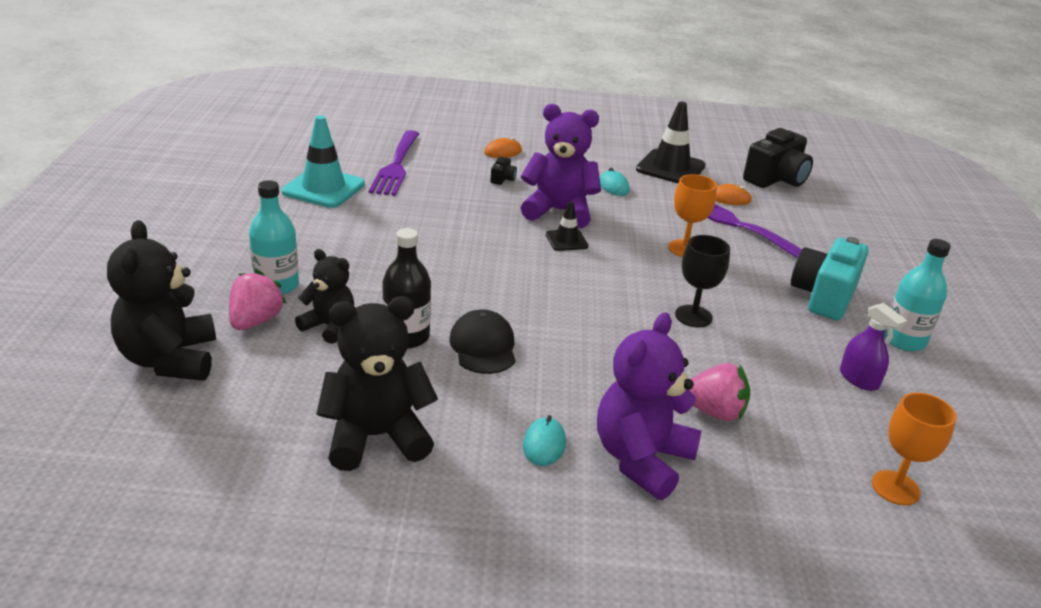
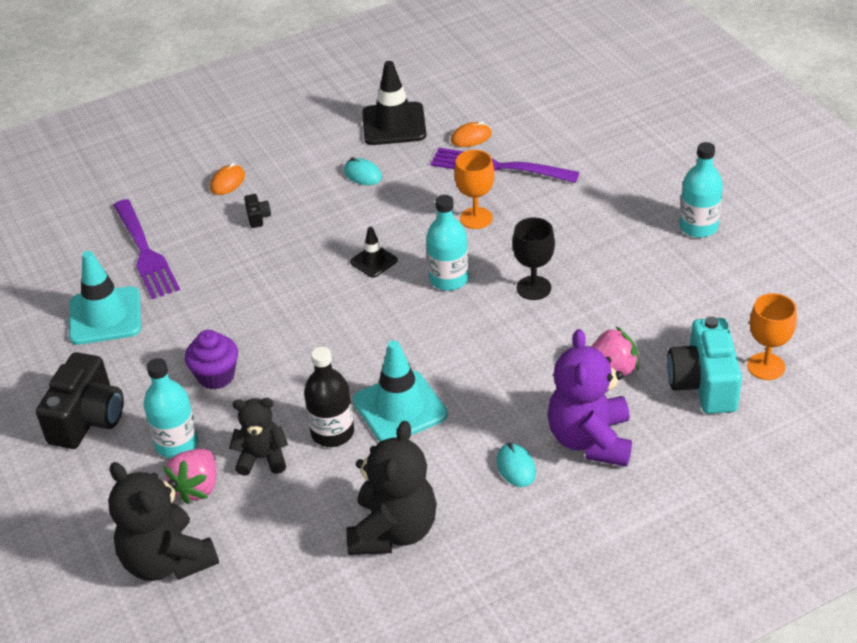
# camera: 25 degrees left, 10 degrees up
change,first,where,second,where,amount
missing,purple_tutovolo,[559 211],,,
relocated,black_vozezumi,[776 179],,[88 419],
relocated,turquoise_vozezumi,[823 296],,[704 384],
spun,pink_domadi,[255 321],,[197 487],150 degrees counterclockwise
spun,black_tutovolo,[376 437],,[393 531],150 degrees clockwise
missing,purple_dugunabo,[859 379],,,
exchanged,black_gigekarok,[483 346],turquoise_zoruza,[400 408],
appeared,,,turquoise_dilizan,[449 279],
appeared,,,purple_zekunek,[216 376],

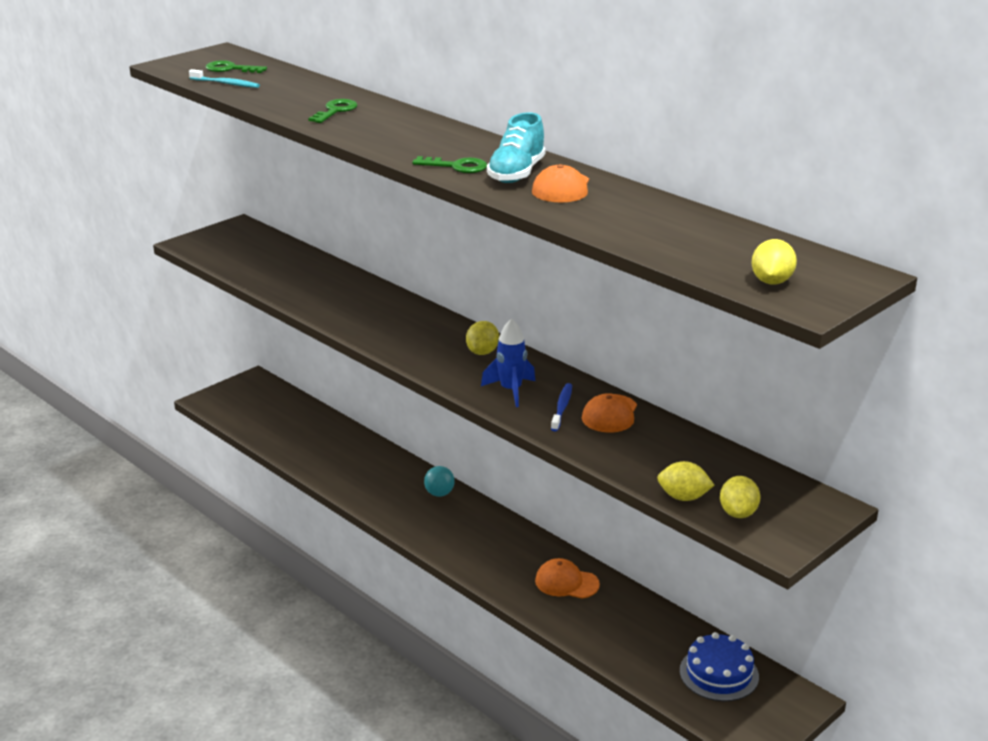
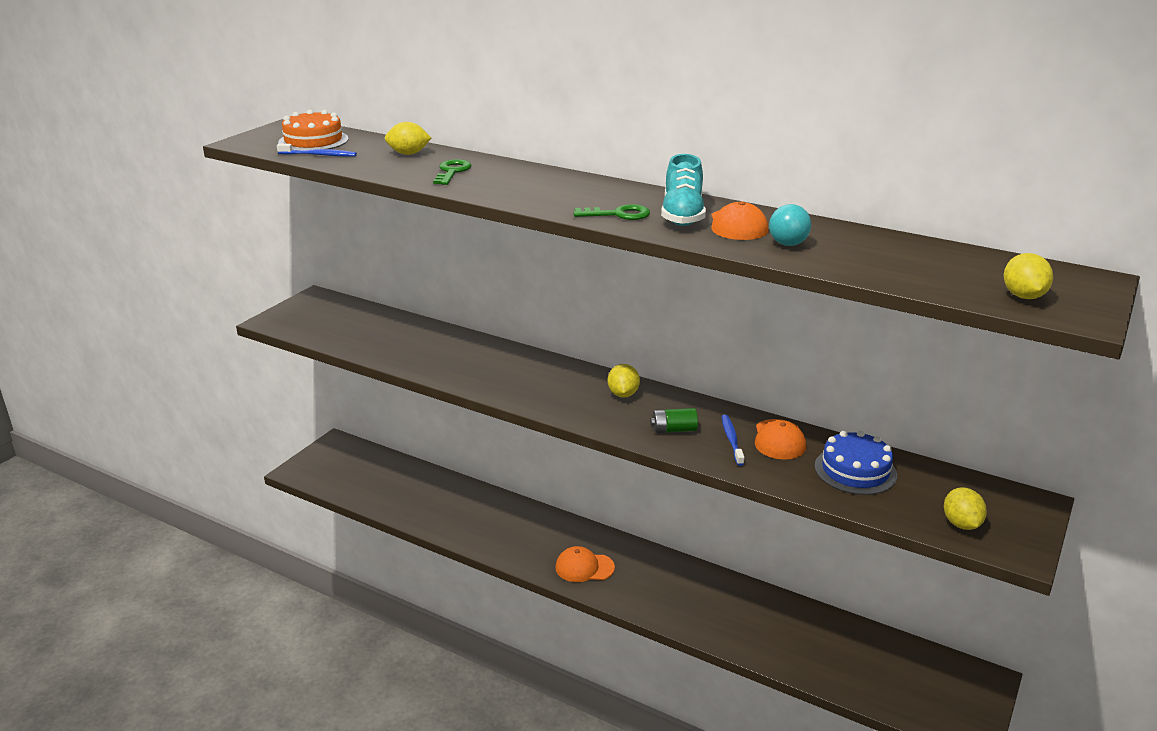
# camera: 15 degrees left, 0 degrees up
change,first,where,second,where,amount
exchanged,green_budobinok,[230 69],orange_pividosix,[313 141],
colour,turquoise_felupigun,[226 84],blue_felupigun,[319 155],
exchanged,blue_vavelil,[511 391],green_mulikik,[673 430],
relocated,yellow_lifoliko,[683 497],,[408 154],
relocated,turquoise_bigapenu,[439 493],,[788 244],
relocated,orange_gigekarok,[566 582],,[584 567],
relocated,blue_pividosix,[719 673],,[855 470],

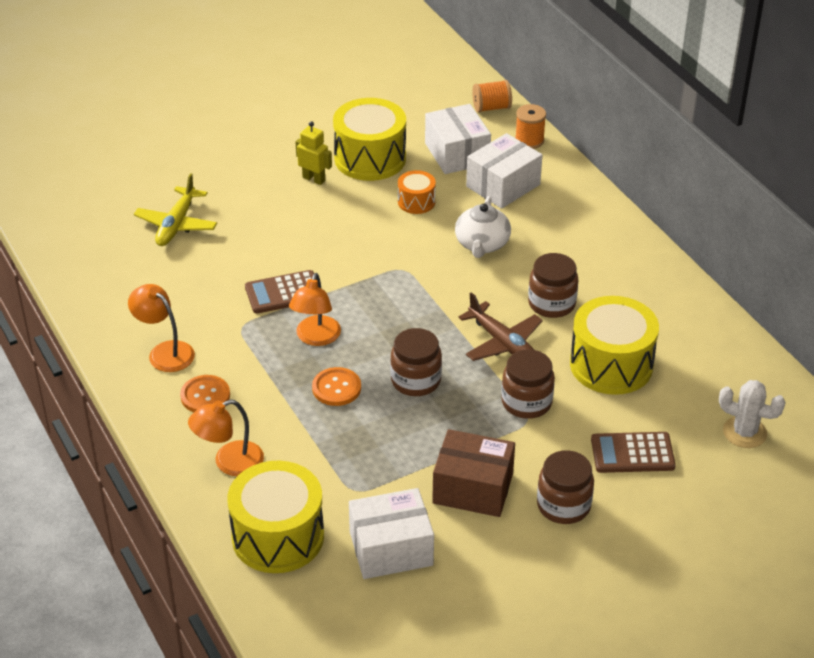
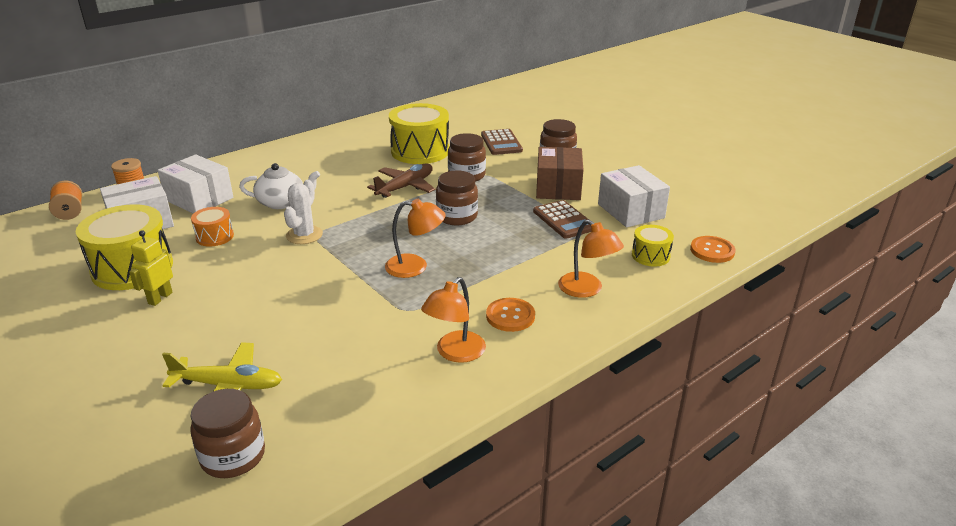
# camera: 100 degrees left, 10 degrees down
change,first,where,second,where,amount
relocated,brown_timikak,[551 304],,[233 456],
relocated,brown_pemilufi,[283 293],,[564 220],
relocated,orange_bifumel,[336 388],,[712 251],
relocated,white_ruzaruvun,[744 432],,[304 235],
size,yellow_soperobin,[278 536],,[650 256],x0.51

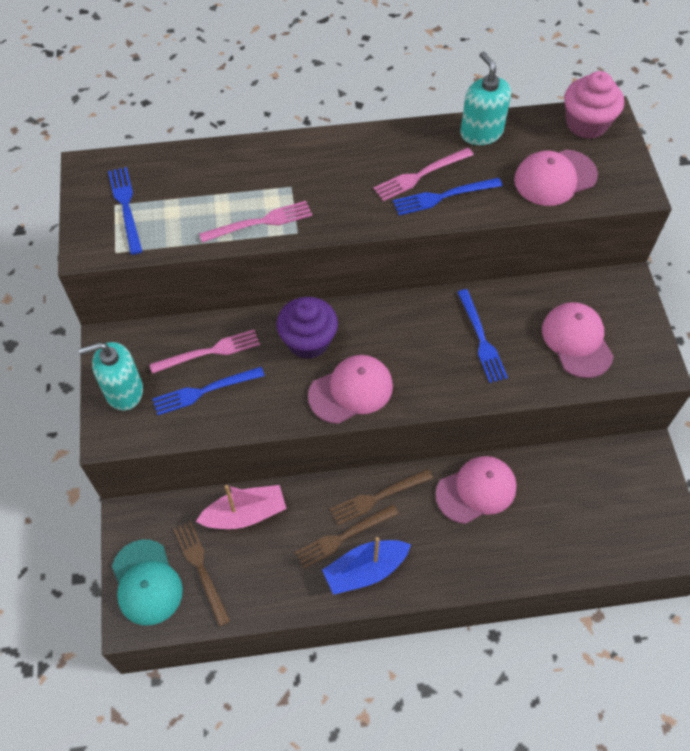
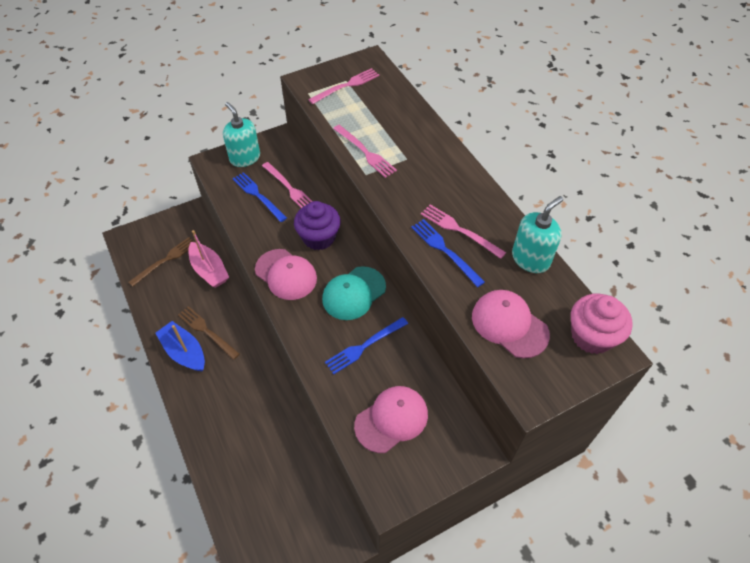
# camera: 70 degrees right, 5 degrees down
change,first,where,second,where,amount
colour,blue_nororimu,[126 207],pink_nororimu,[346 86],
missing,pink_gigekarok,[476 490],,,
missing,brown_nororimu,[378 497],,,
relocated,turquoise_gigekarok,[146 582],,[353 293],

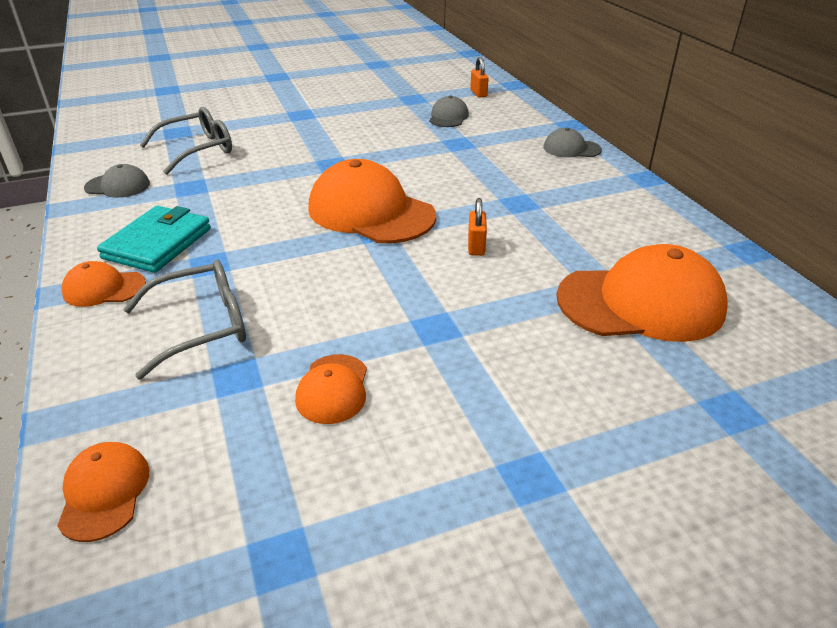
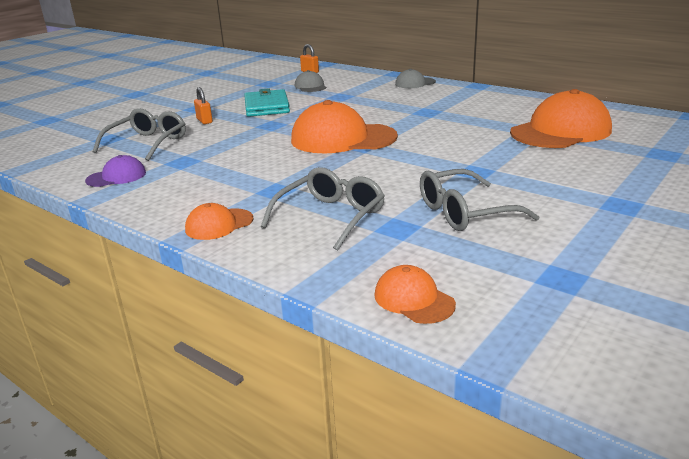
# camera: 30 degrees left, 10 degrees down
change,first,where,second,where,amount
colour,grey_gigekarok,[118 186],purple_gigekarok,[116 177],
relocated,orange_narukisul,[476 246],,[204 121],
relocated,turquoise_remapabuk,[157 243],,[266 107],
exchanged,orange_gigekarok,[333 389],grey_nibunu,[465 212],

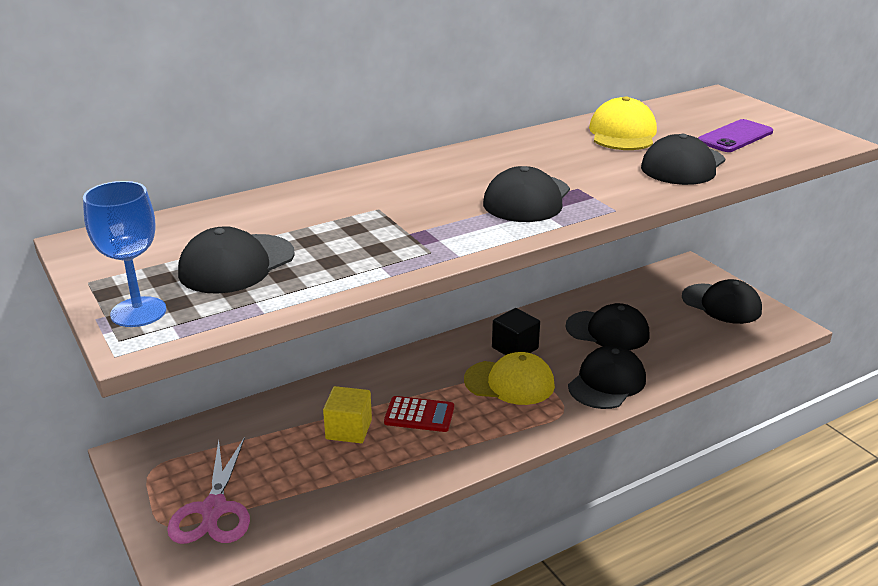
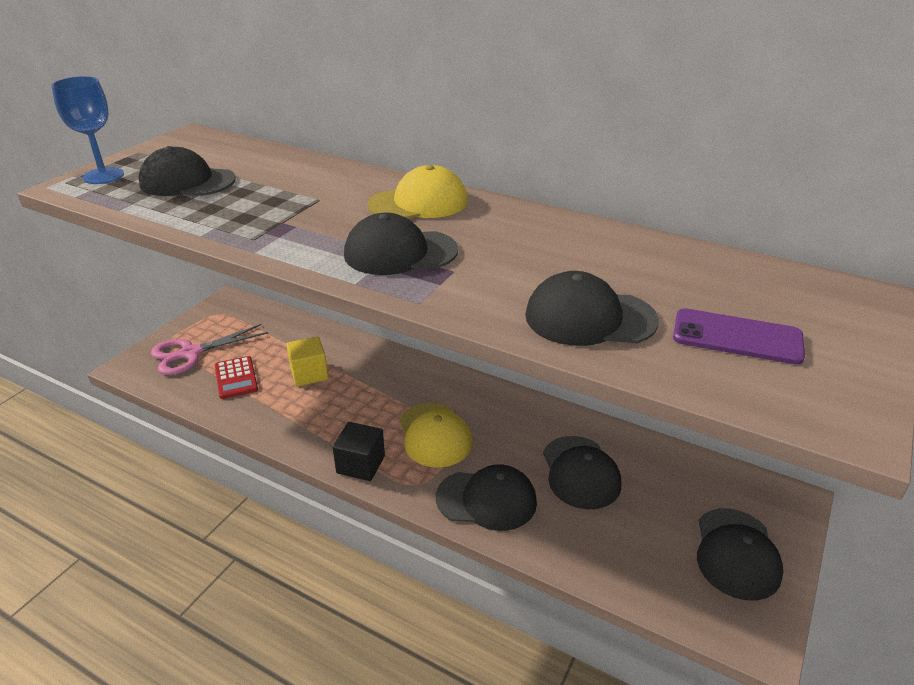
# camera: 60 degrees right, 5 degrees up
change,first,where,second,where,amount
relocated,yellow_gigekarok,[622 133],,[419 203],
relocated,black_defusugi,[515 348],,[360 464],
relocated,red_pemilufi,[419 415],,[236 378],

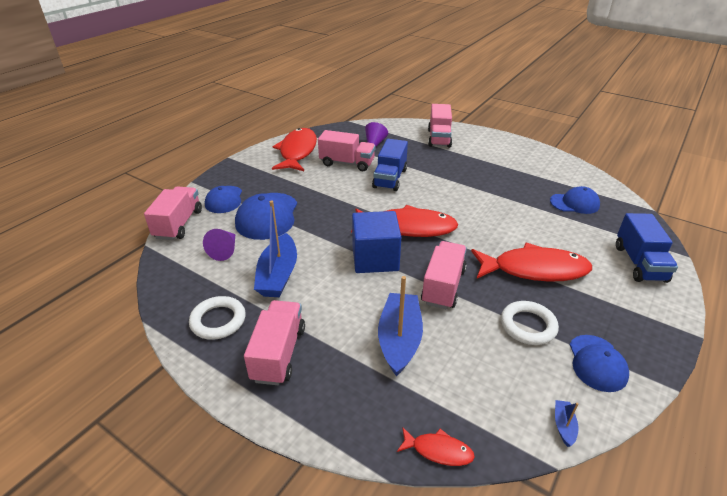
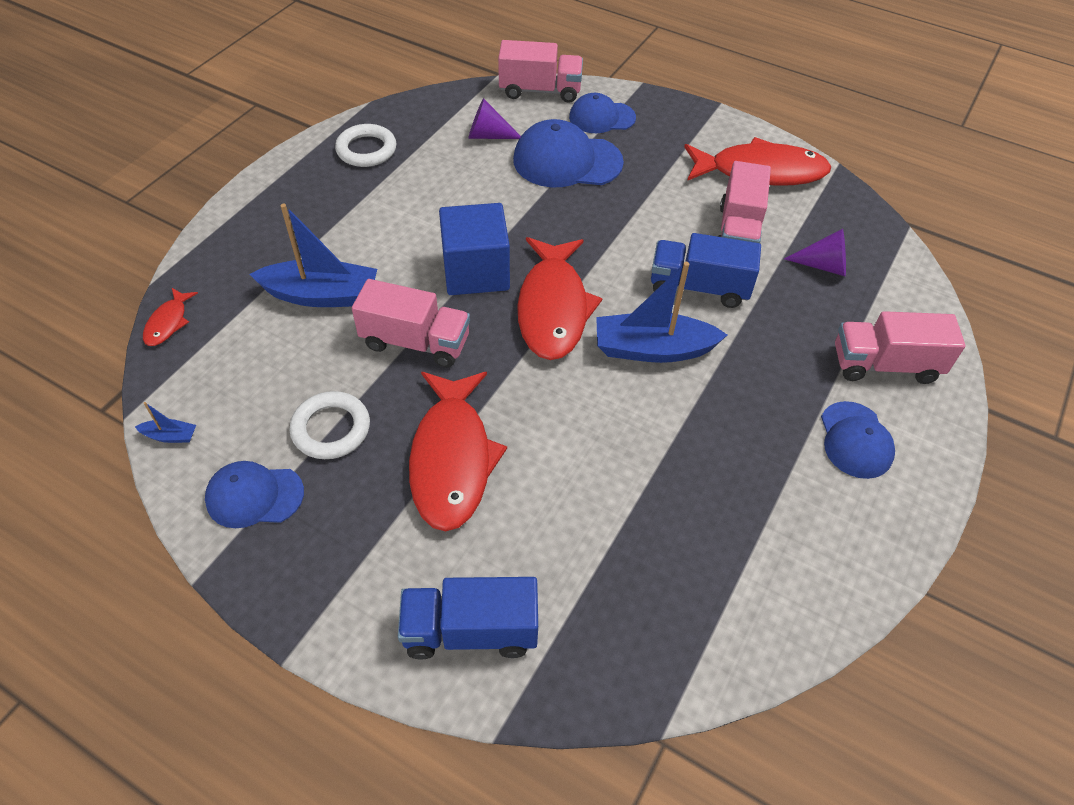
# camera: 85 degrees right, 15 degrees up
change,first,where,second,where,amount
relocated,blue_gigekarok,[574 203],,[855 440],
relocated,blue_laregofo,[278 275],,[652 349],
missing,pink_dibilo,[279 354],,,

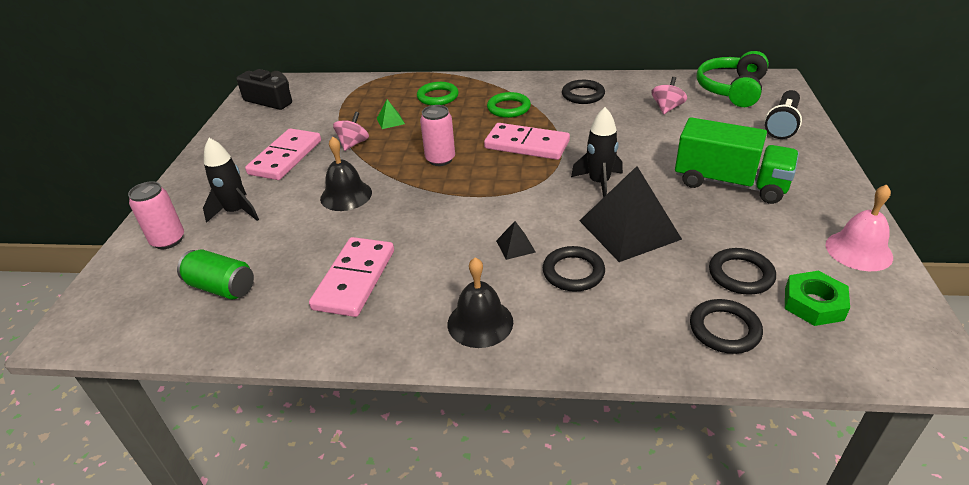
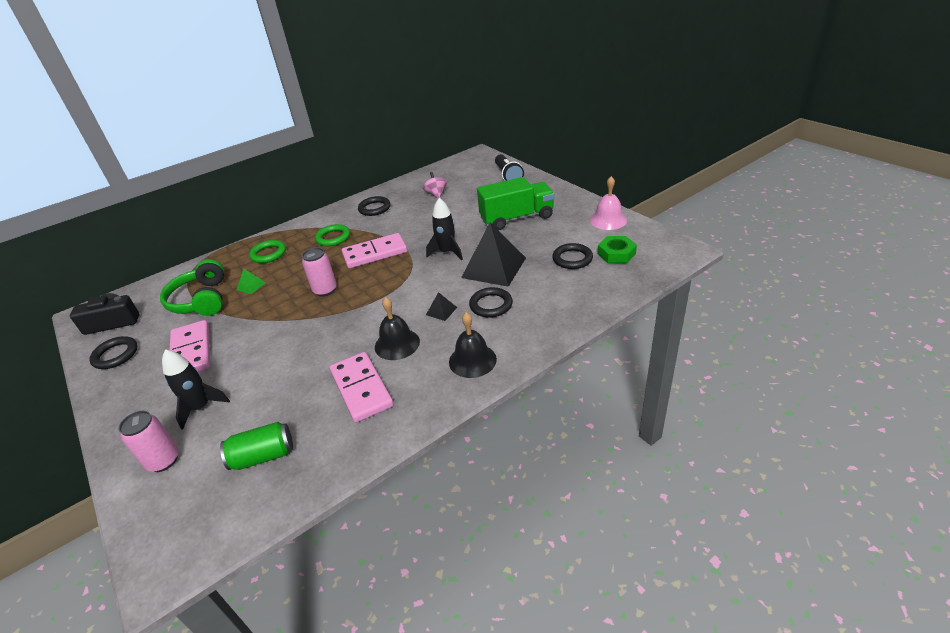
# camera: 40 degrees left, 0 degrees up
change,first,where,second,where,amount
relocated,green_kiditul,[732 90],,[201 300],
missing,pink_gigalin,[353 144],,,
relocated,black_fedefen,[346 195],,[397 344],
relocated,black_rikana,[724 329],,[115 355],

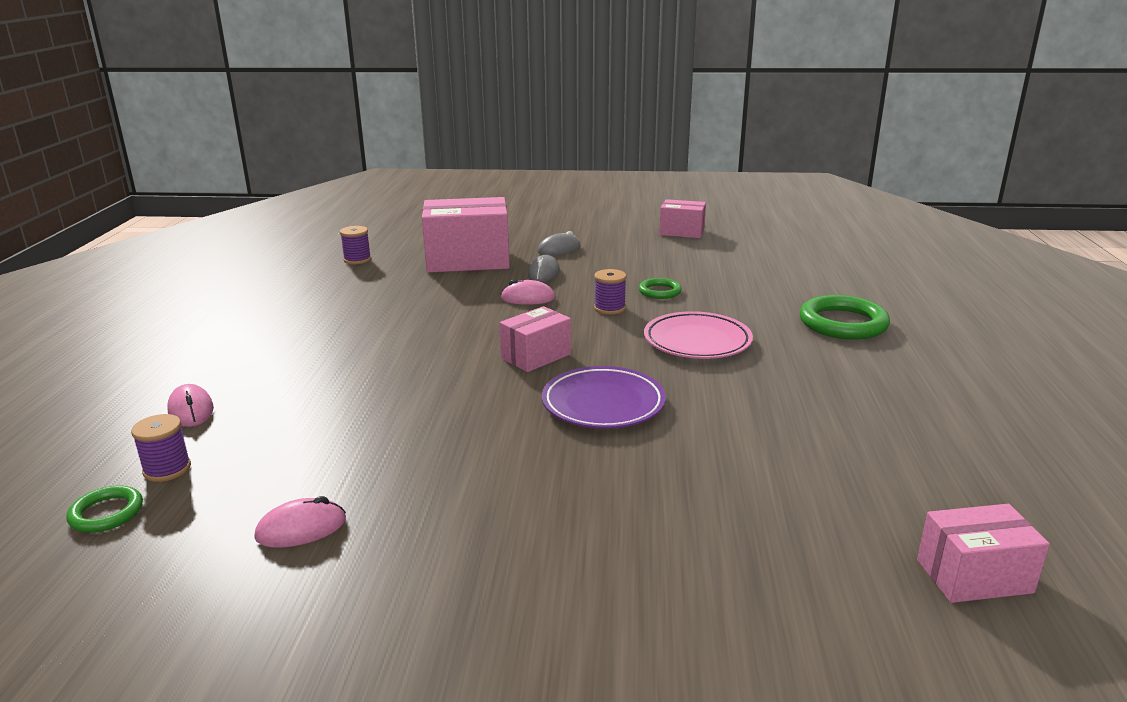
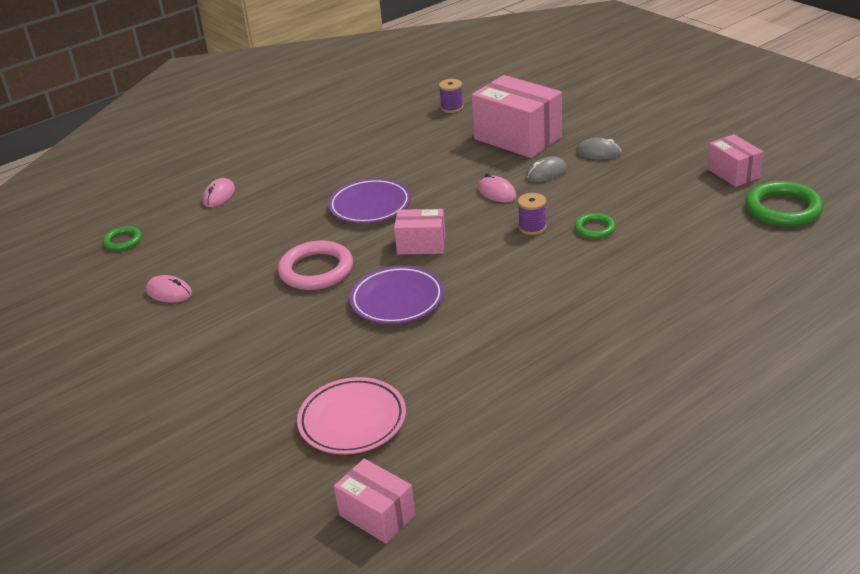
# camera: 50 degrees right, 10 degrees up
change,first,where,second,where,amount
relocated,green_rikana,[843 323],,[783 209],
relocated,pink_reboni,[697 341],,[352 420],
missing,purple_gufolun,[167 469],,,
appeared,,,purple_reboni,[370 205],
appeared,,,pink_rikana,[316 270],

